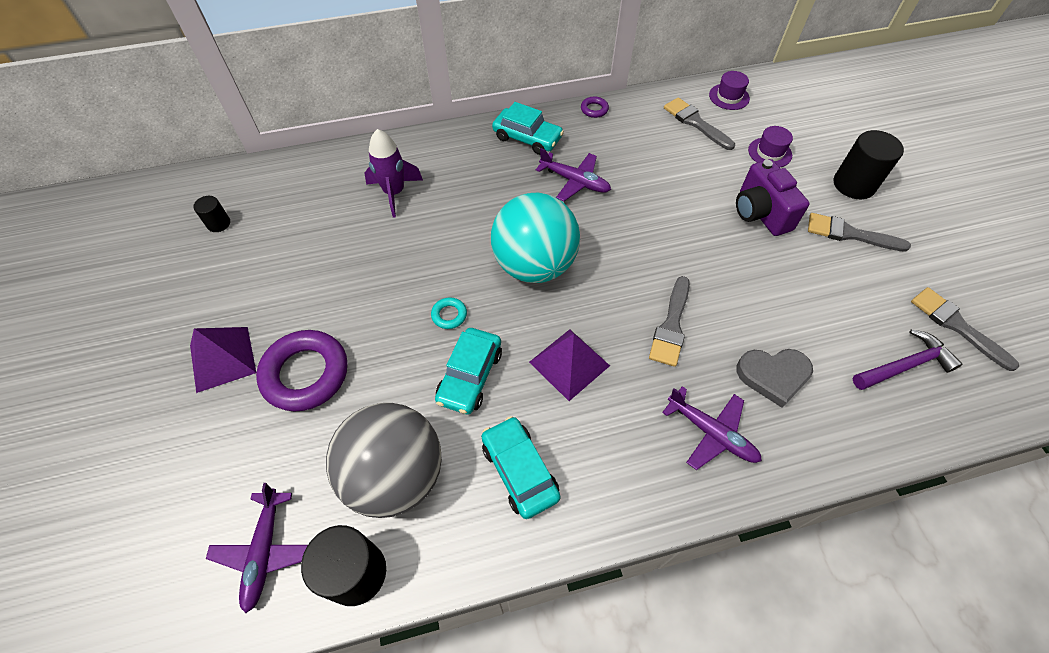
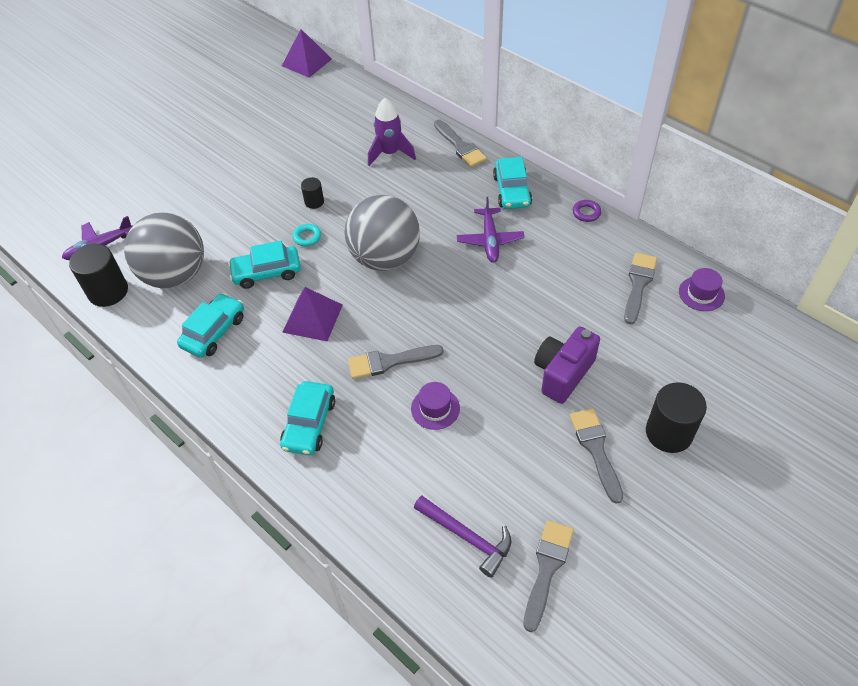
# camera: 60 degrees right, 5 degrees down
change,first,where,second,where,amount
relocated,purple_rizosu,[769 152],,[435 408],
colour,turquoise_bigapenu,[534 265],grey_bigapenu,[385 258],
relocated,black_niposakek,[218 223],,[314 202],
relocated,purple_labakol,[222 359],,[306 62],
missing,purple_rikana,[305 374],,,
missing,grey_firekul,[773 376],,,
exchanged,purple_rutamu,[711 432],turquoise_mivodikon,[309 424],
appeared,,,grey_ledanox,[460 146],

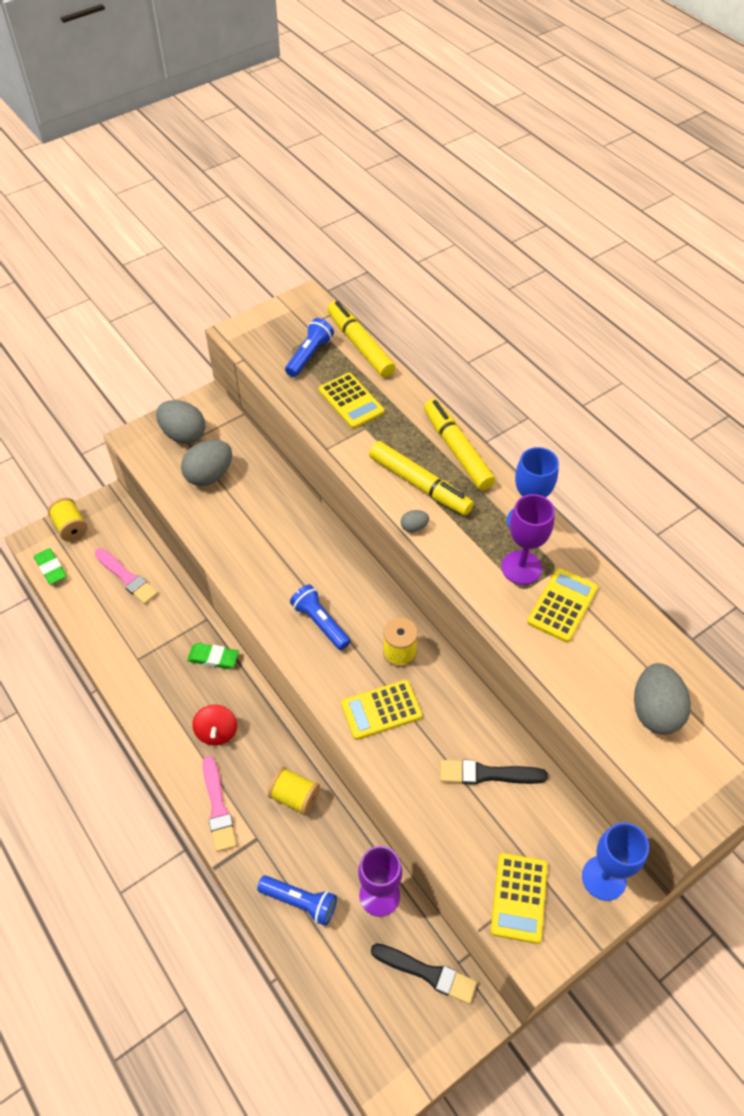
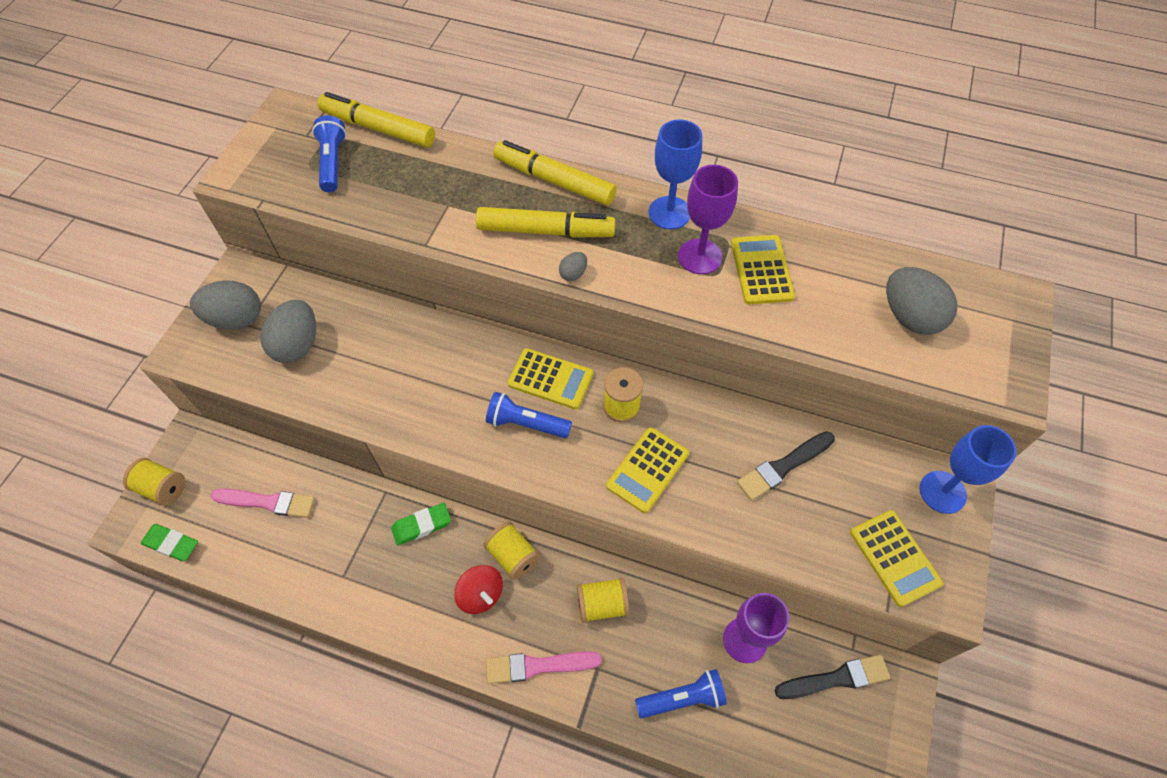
# camera: 35 degrees left, 5 degrees up
change,first,where,second,where,amount
relocated,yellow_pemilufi,[351 401],,[550 379],
spun,pink_ledanox,[218 807],,[538 666],135 degrees clockwise
appeared,,,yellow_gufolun,[513 556],

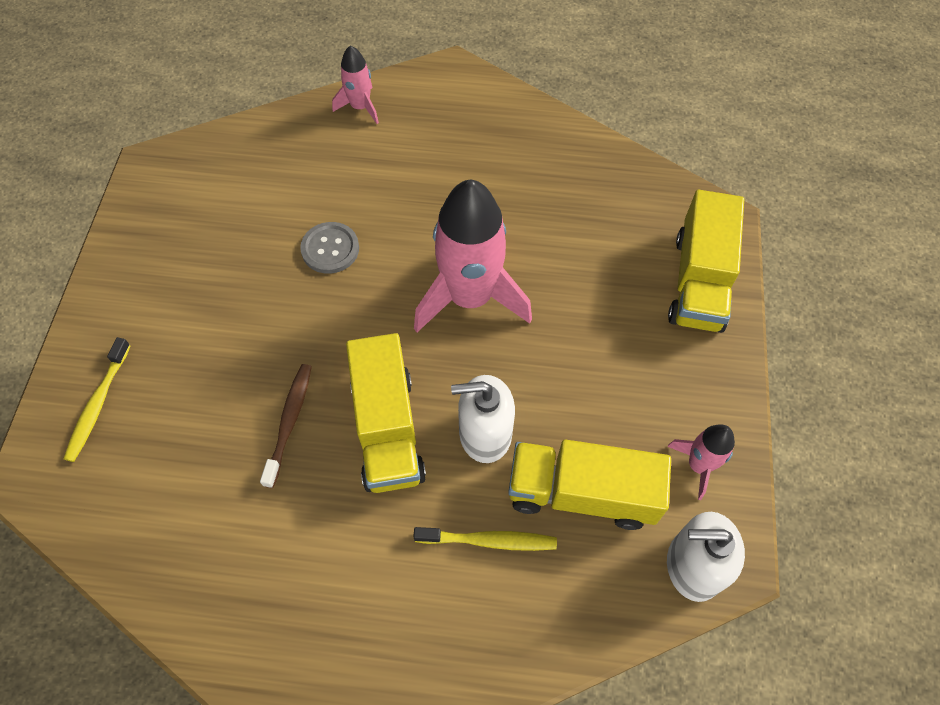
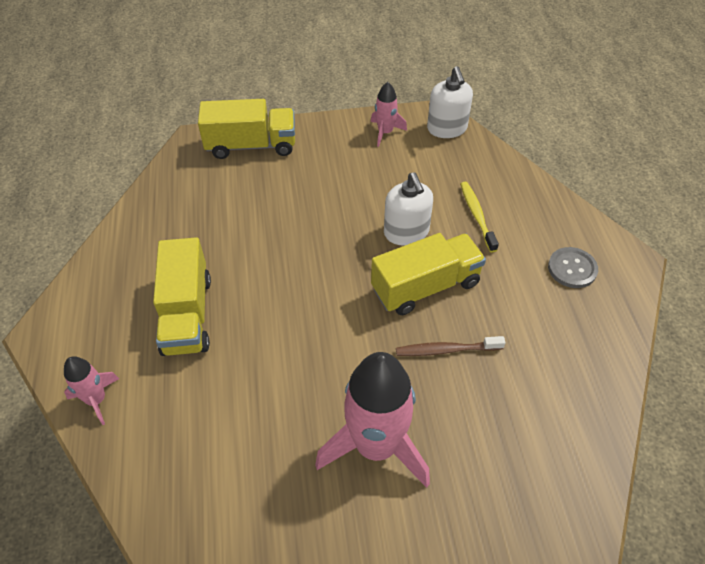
# camera: 105 degrees left, 10 degrees down
change,first,where,second,where,amount
relocated,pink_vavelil,[470 297],,[376 446],
relocated,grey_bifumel,[330 249],,[572 268],
missing,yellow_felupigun,[98 404],,,
relocated,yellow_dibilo,[581 493],,[187 314],

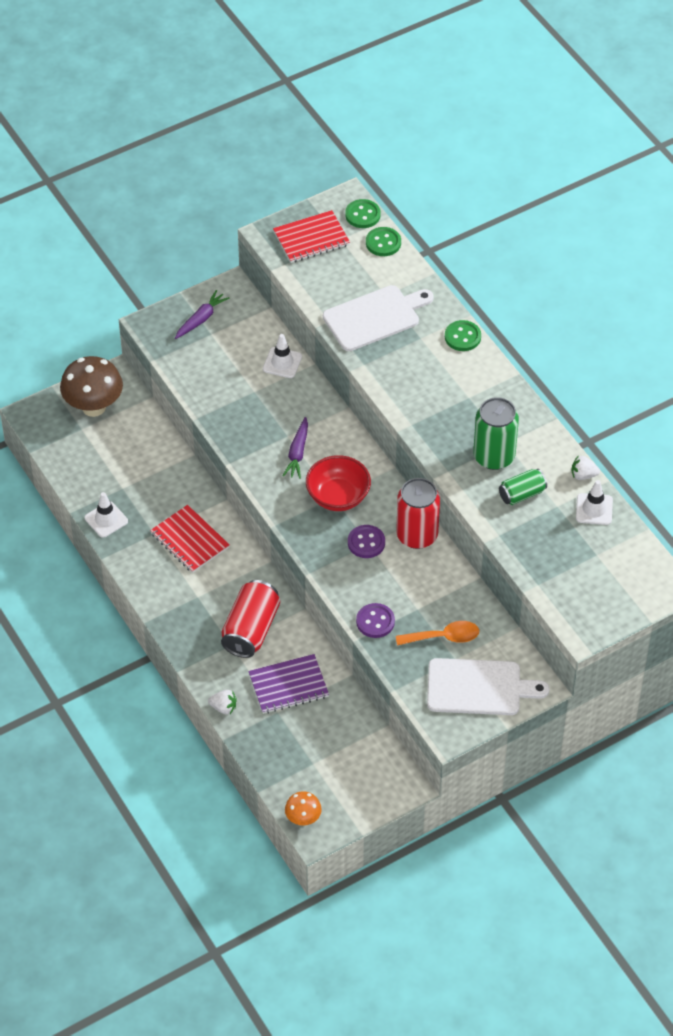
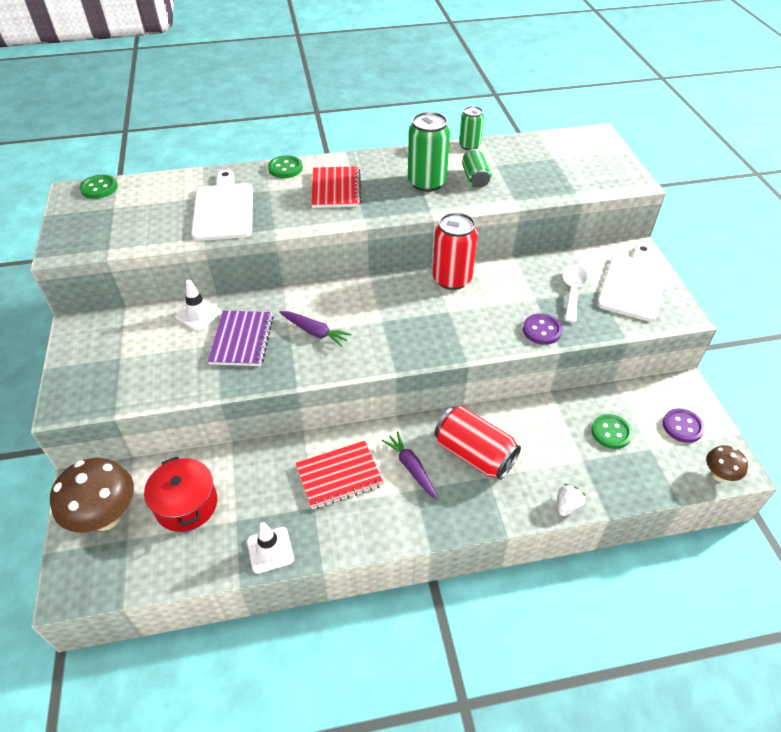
# camera: 70 degrees left, 5 degrees down
change,first,where,second,where,amount
relocated,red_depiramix,[311 238],,[336 189],
relocated,green_bifumel,[383 243],,[611 432],
relocated,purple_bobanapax,[201 319],,[411 468],
missing,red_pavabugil,[338 496],,,
exchanged,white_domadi,[583 475],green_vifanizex,[469 146],
missing,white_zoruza,[594 509],,,
relocated,purple_bifumel,[366 542],,[682 426],
colour,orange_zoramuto,[443 637],white_zoramuto,[572 291],
relocated,purple_depiramix,[288 685],,[242 340],
colour,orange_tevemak,[303 819],brown_tevemak,[718 475],
appeared,,,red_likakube,[186 504],

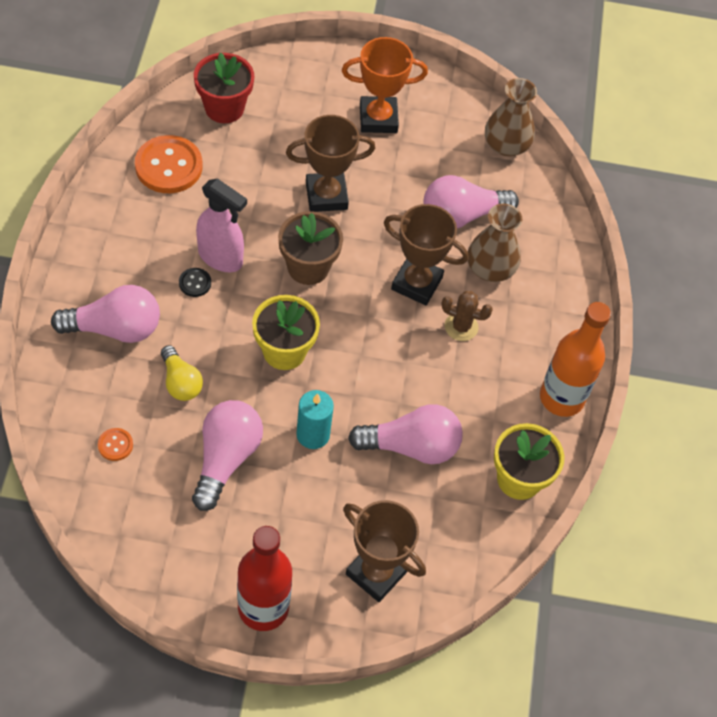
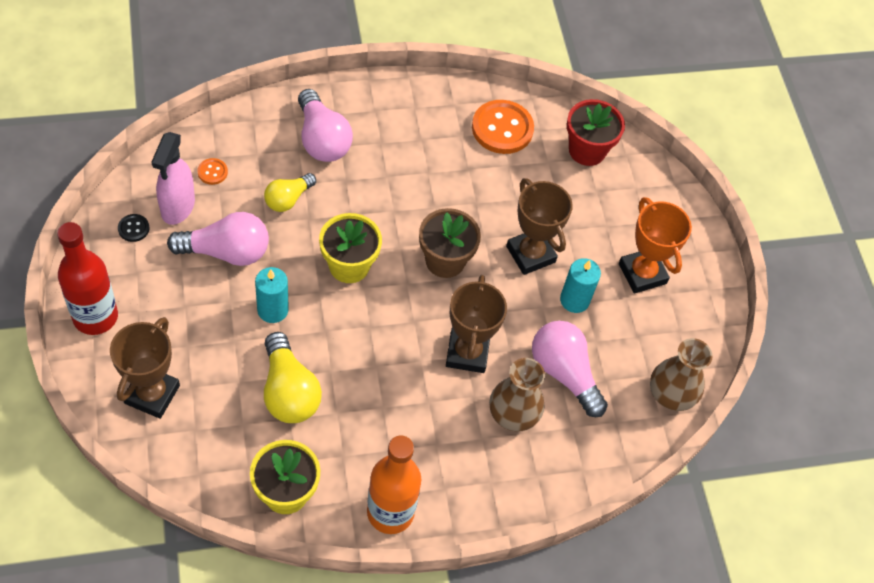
# camera: 70 degrees right, 0 degrees up
change,first,where,second,where,amount
relocated,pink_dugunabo,[221 258],,[177 207],
relocated,black_bifumel,[195 283],,[133 228],
missing,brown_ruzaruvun,[461 327],,,
colour,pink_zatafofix,[411 446],yellow_zatafofix,[288 391],
appeared,,,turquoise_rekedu,[574 300],

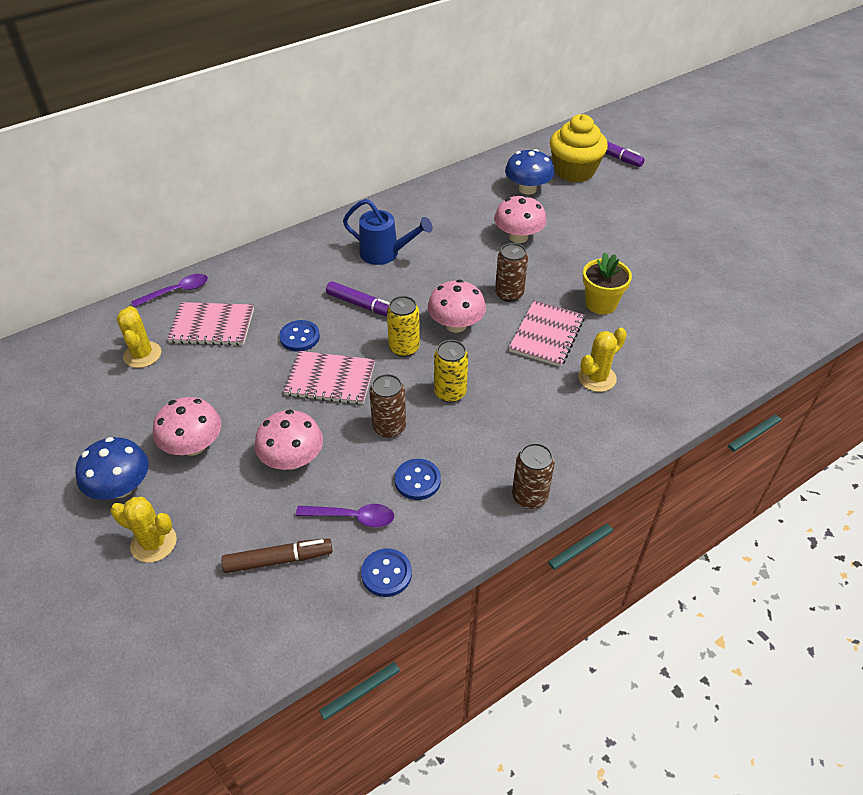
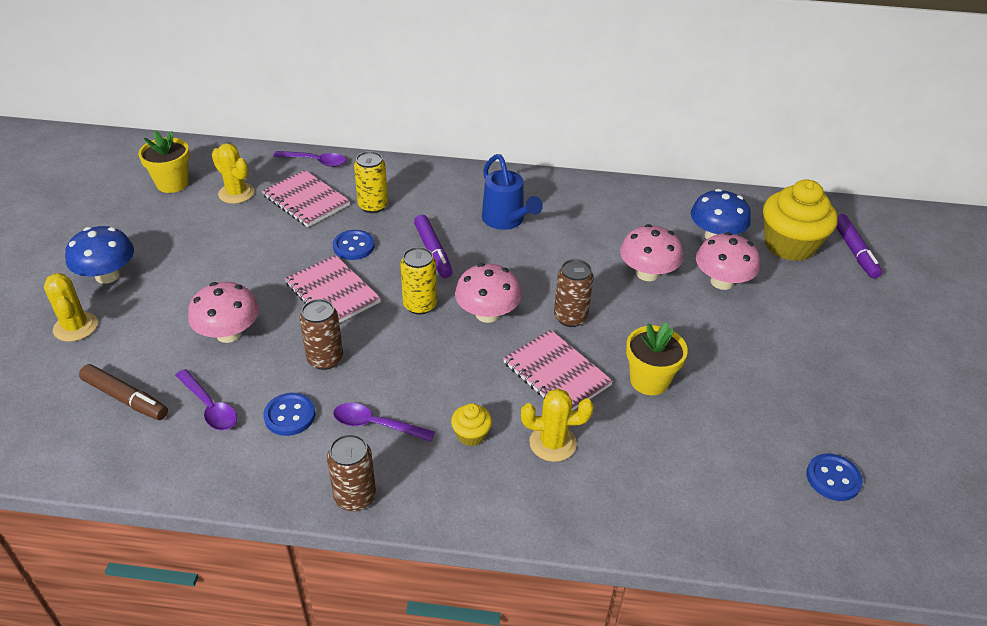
# camera: 40 degrees right, 5 degrees down
change,first,where,second,where,amount
spun,pink_depiramix,[546 335],,[556 374],75 degrees clockwise
spun,yellow_ruzaruvun,[142 355],,[236 193],75 degrees counterclockwise
relocated,yellow_vifanizex,[450 392],,[373 206],
relocated,pink_tevemak,[193 445],,[722 282],
relocated,blue_bifumel,[386 574],,[833 478],
appeared,,,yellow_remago,[172 183],
appeared,,,purple_zoramuto,[376 425],
appeared,,,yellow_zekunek,[471 435],

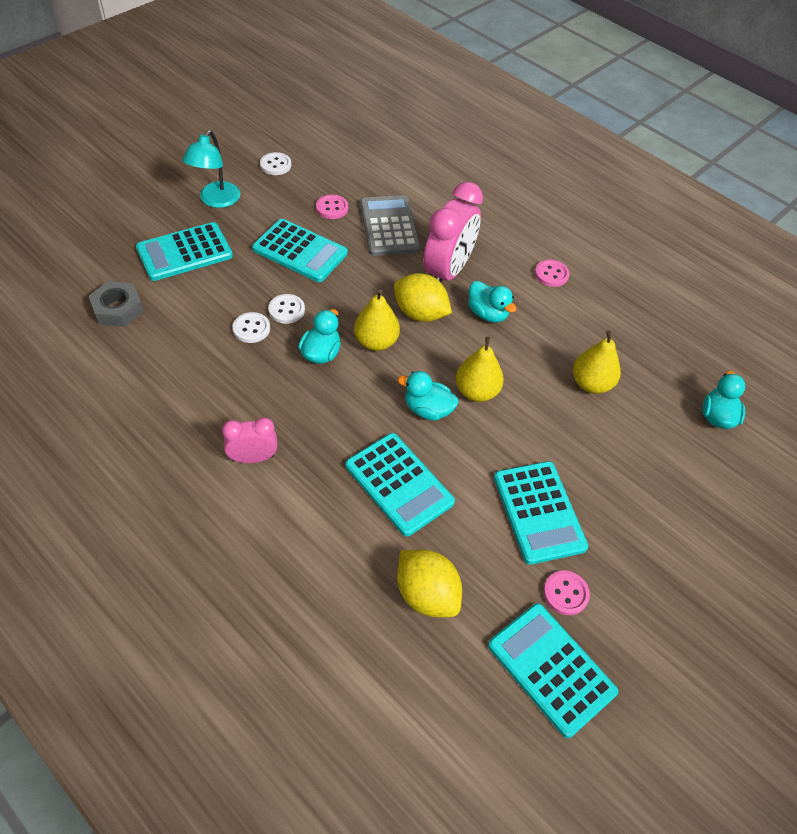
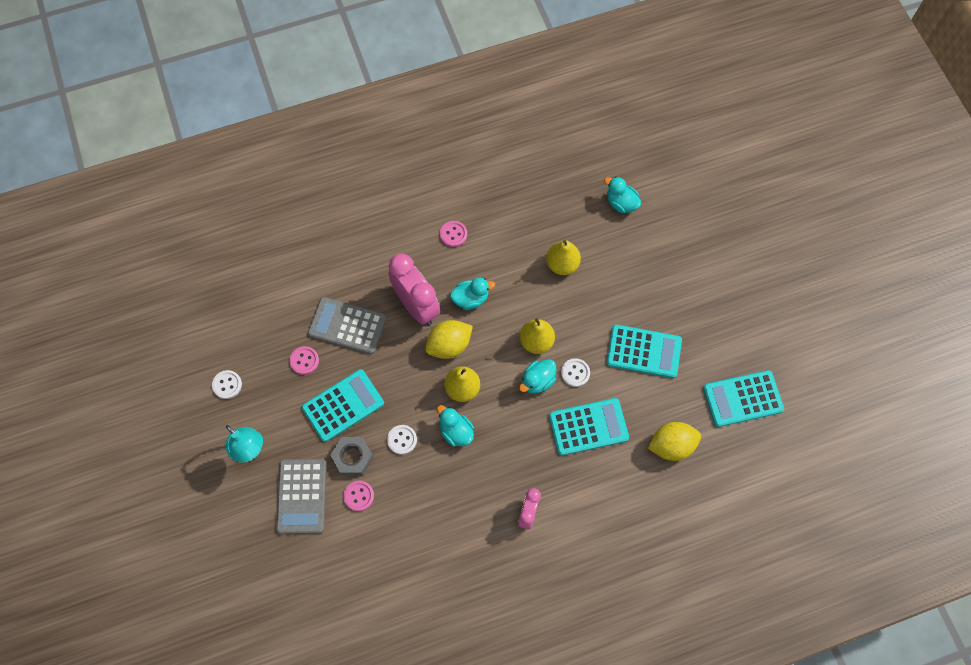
# camera: 60 degrees left, 15 degrees up
change,first,where,second,where,amount
colour,turquoise_pemilufi,[184 252],grey_pemilufi,[302 496],
relocated,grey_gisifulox,[118 309],,[352 457],
relocated,white_bifumel,[251 329],,[575 373],
relocated,pink_bifumel,[565 593],,[359 496],

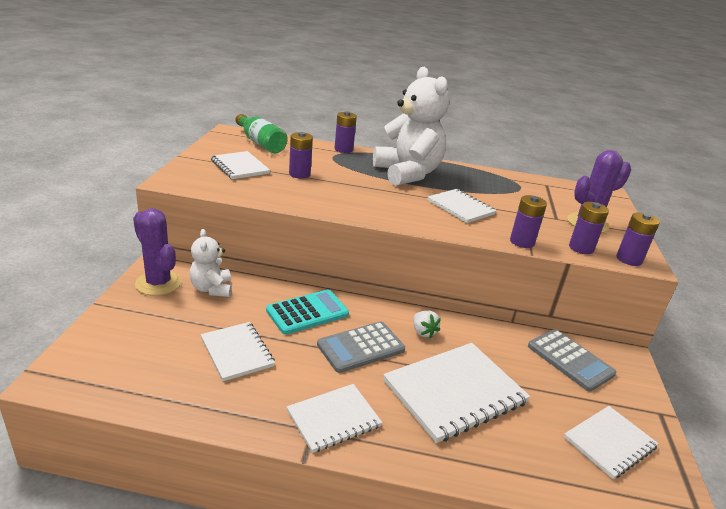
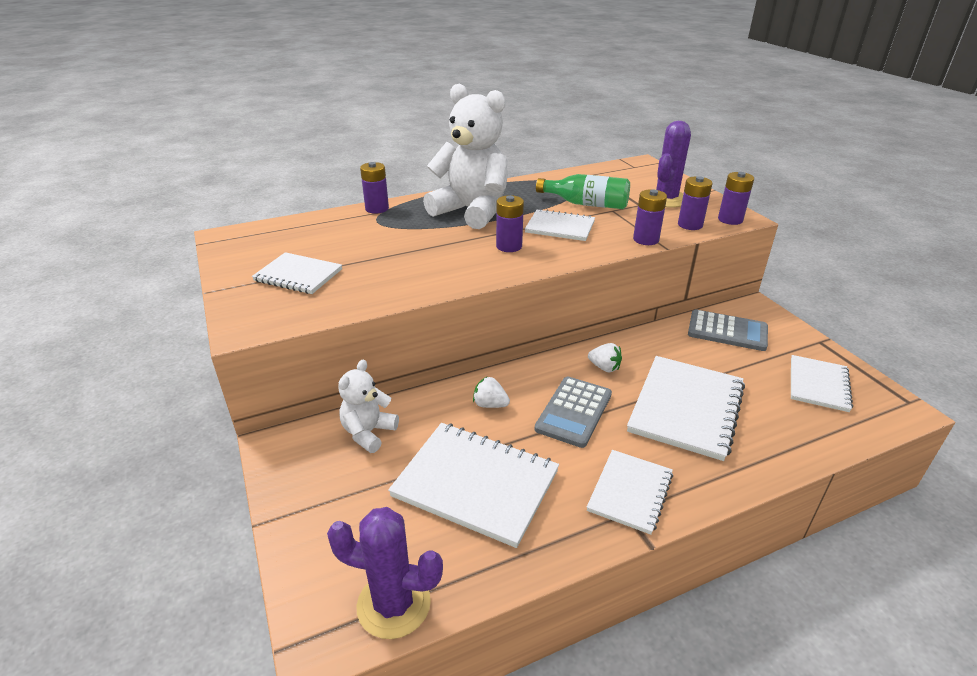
# camera: 30 degrees left, 5 degrees up
change,first,where,second,where,amount
relocated,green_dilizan,[260 143],,[587 204],
relocated,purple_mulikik,[299 174],,[509 246],
relocated,purple_ruzaruvun,[158 283],,[393 604],
spun,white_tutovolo,[212 289],,[368 433],75 degrees clockwise
exchanged,turquoise_pemilufi,[307 312],white_domadi,[490 404],
size,white_depiramix,[237 352],,[475 484],x1.65

